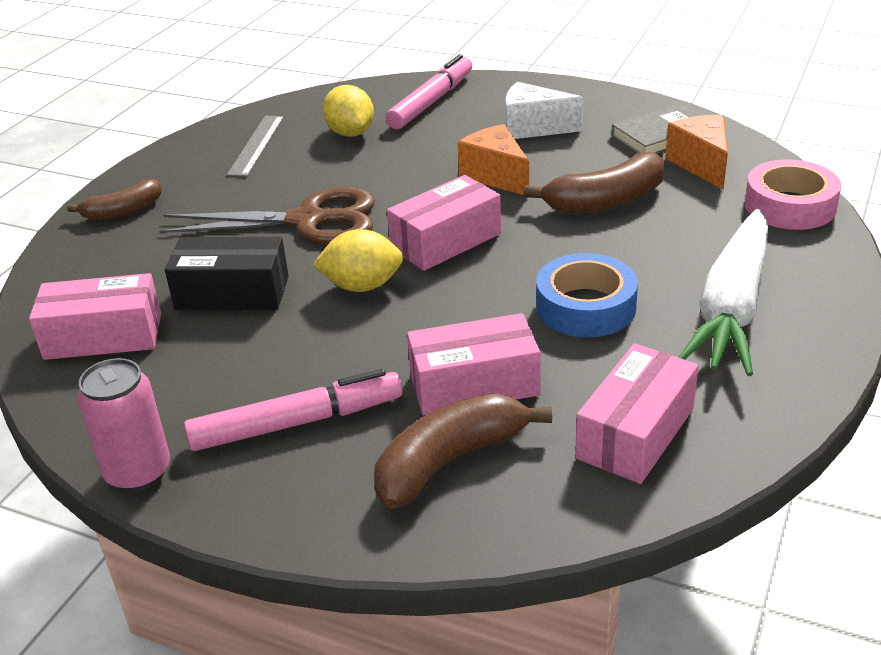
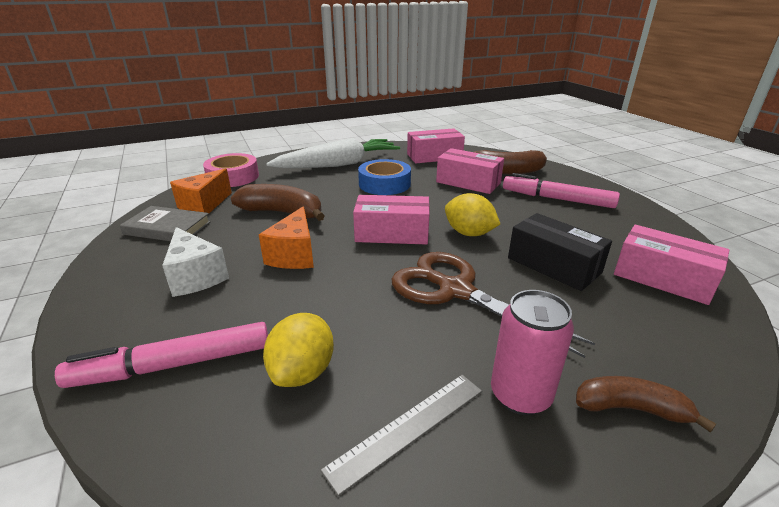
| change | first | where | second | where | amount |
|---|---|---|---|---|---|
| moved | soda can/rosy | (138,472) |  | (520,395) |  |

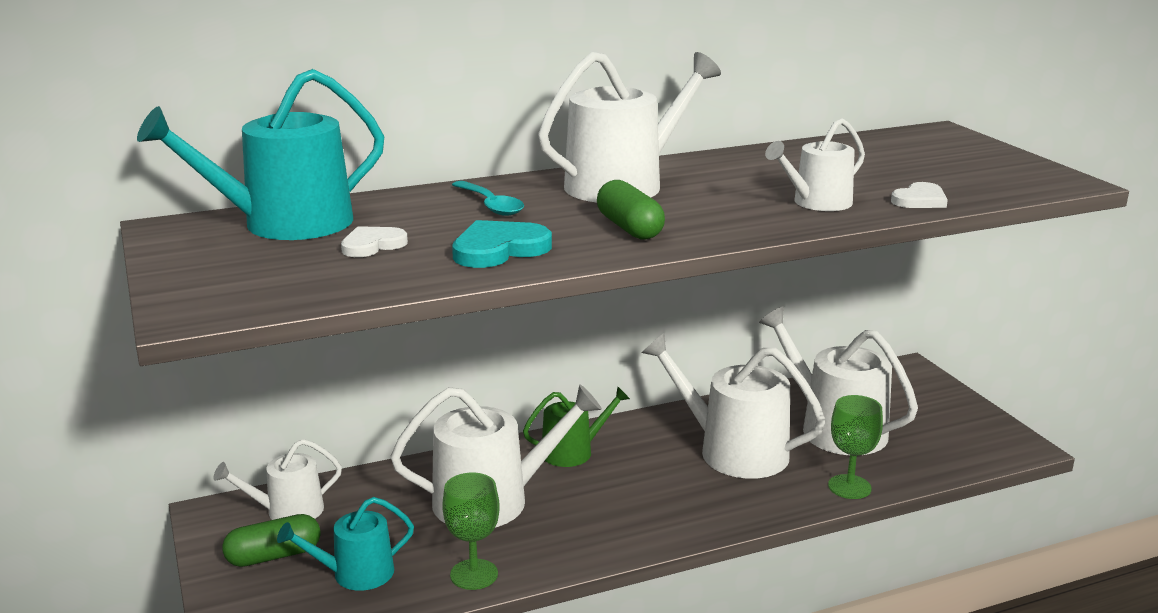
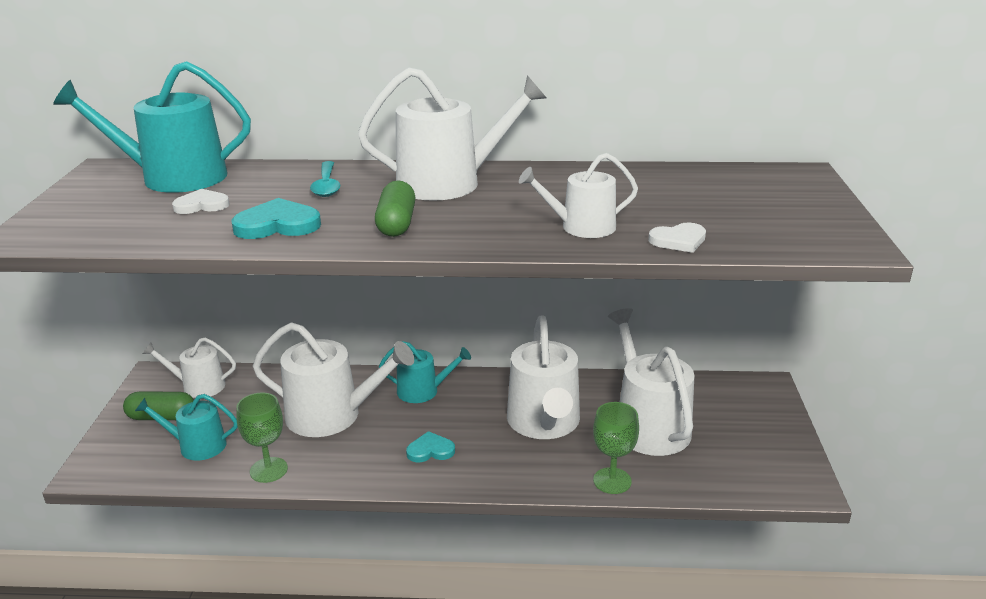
| change | first | where | second | where | amount |
|---|---|---|---|---|---|
| added |  |  | love heart/aqua | (430,450) |  |
| recoloured | sprinkling can/green | (573,452) | sprinkling can/aqua | (423,391) |  |
| turned | sprinkling can/white | (733,451) |  | (544,423) | 150 degrees counterclockwise |

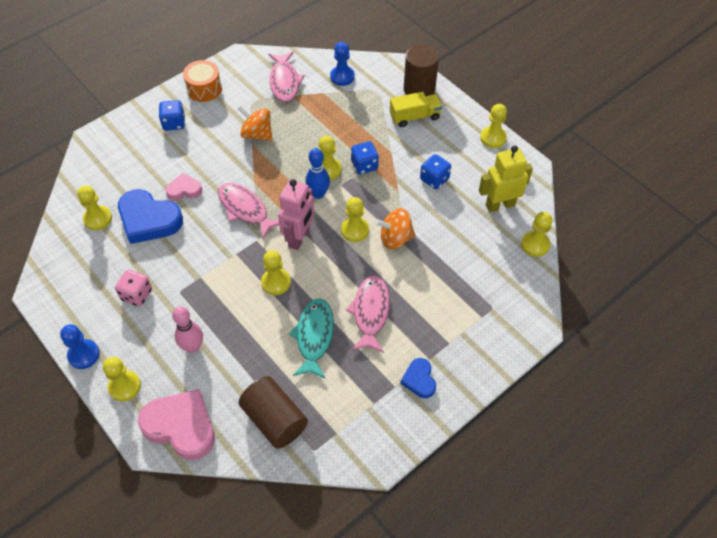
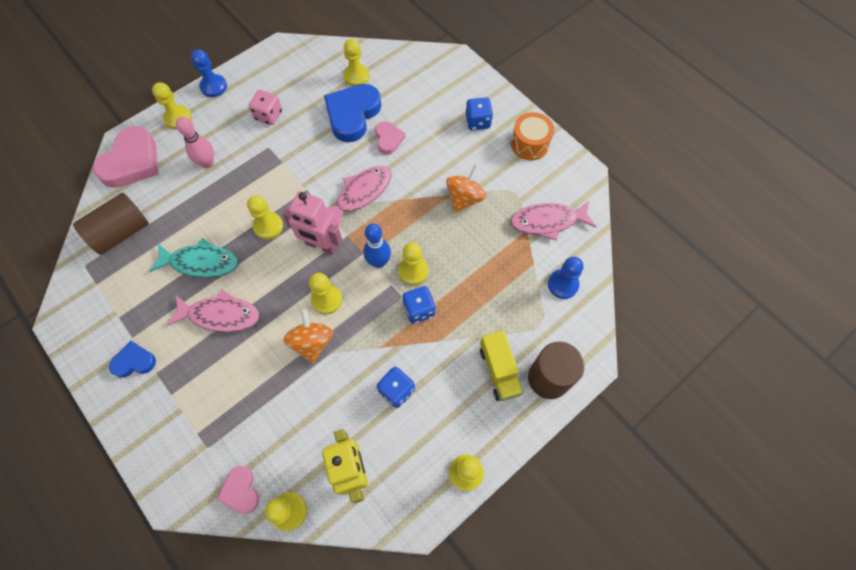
| change | first | where | second | where | amount |
|---|---|---|---|---|---|
| added |  |  | love heart/rosy | (241,491) |  |

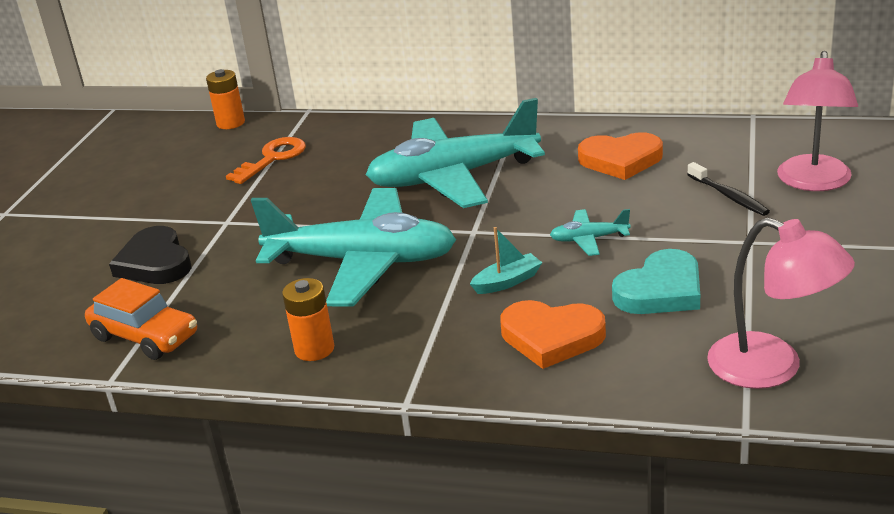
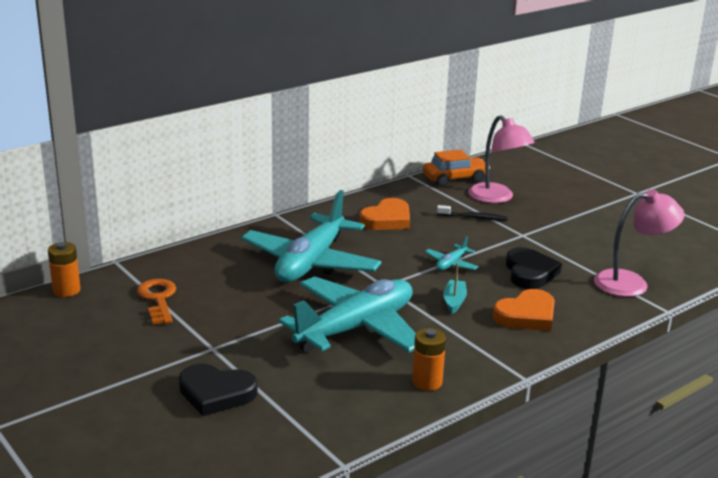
| change | first | where | second | where | amount |
|---|---|---|---|---|---|
| moved | automobile/bright orange | (145,336) |  | (455,179) |  |
| recoloured | love heart/aqua | (661,290) | love heart/black | (529,272) |  |

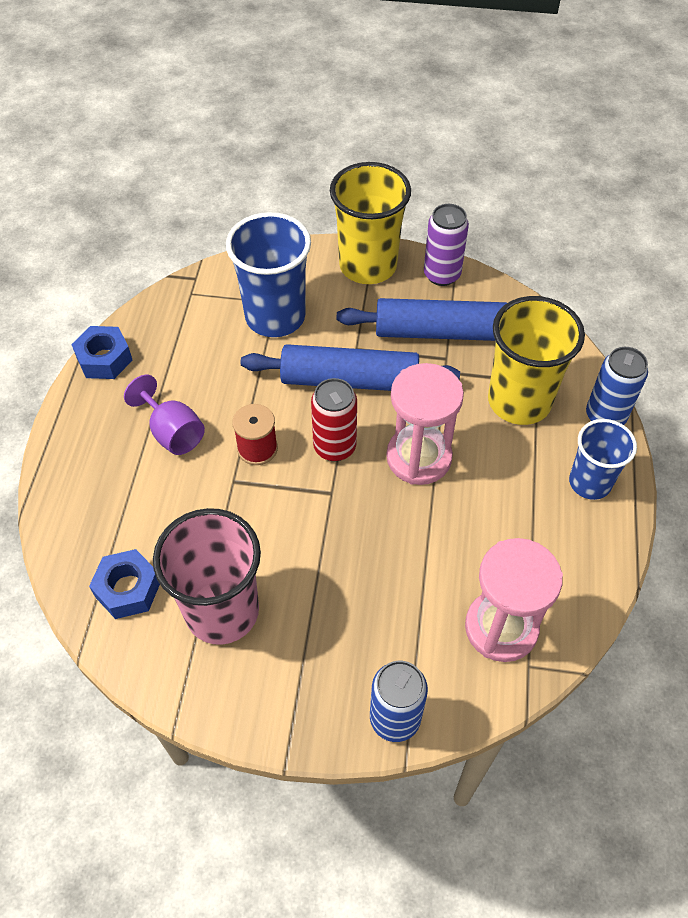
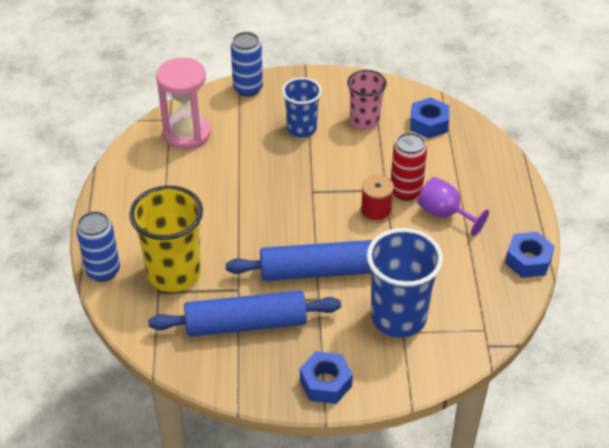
| change | first | where | second | where | amount |
|---|---|---|---|---|---|
| removed | hourglass/rosy | (419,457) |  |  |  |
| removed | soda can/purple | (442,275) |  |  |  |
| moved | soda can/red | (334,447) |  | (406,191) |  |
| moved | cup/cobalt | (590,482) |  | (301,128) |  |
| replaced | cup/golden | (368,266) | hexagon nut/cobalt | (325,383) |  |
| resized | cup/rosy | (222,611) |  | (364,121) | x0.63 |

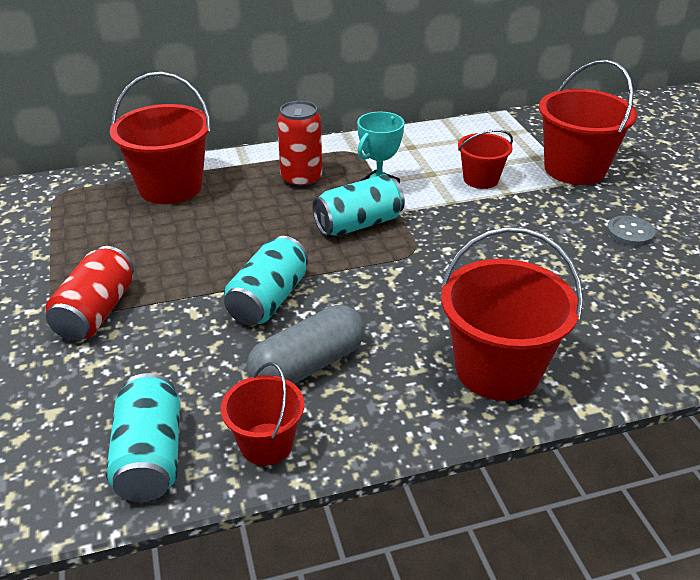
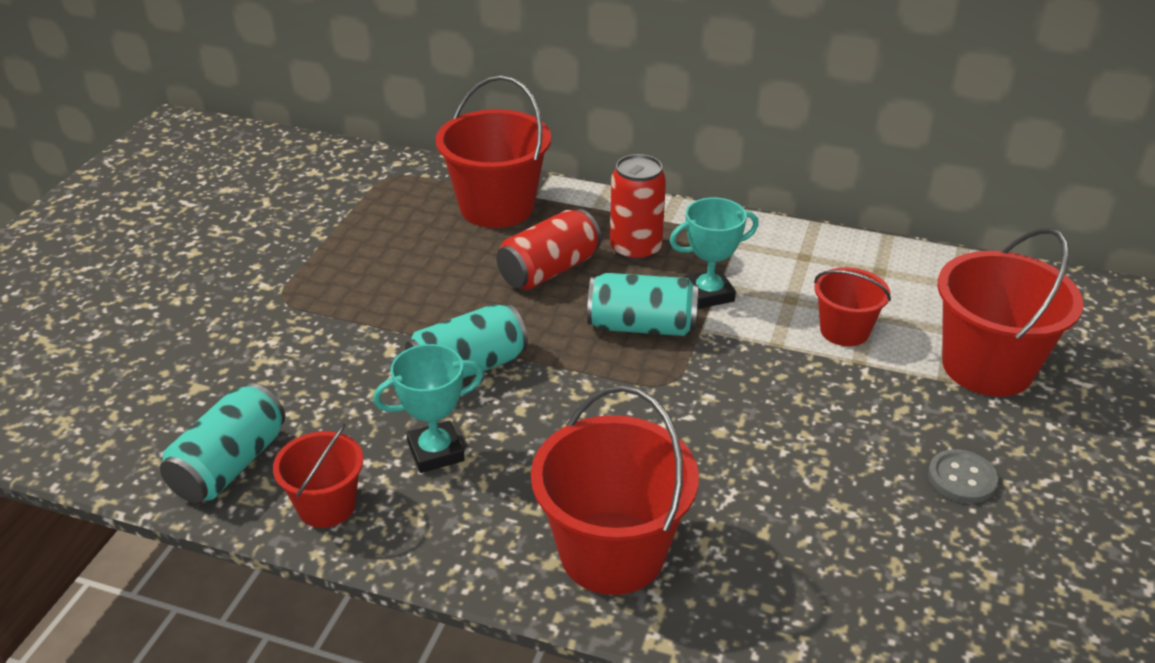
| change | first | where | second | where | amount |
|---|---|---|---|---|---|
| moved | soda can/red | (96,312) |  | (549,270) |  |
| replaced | capsule/ash-grey | (308,365) | award cup/aqua | (436,452) |  |

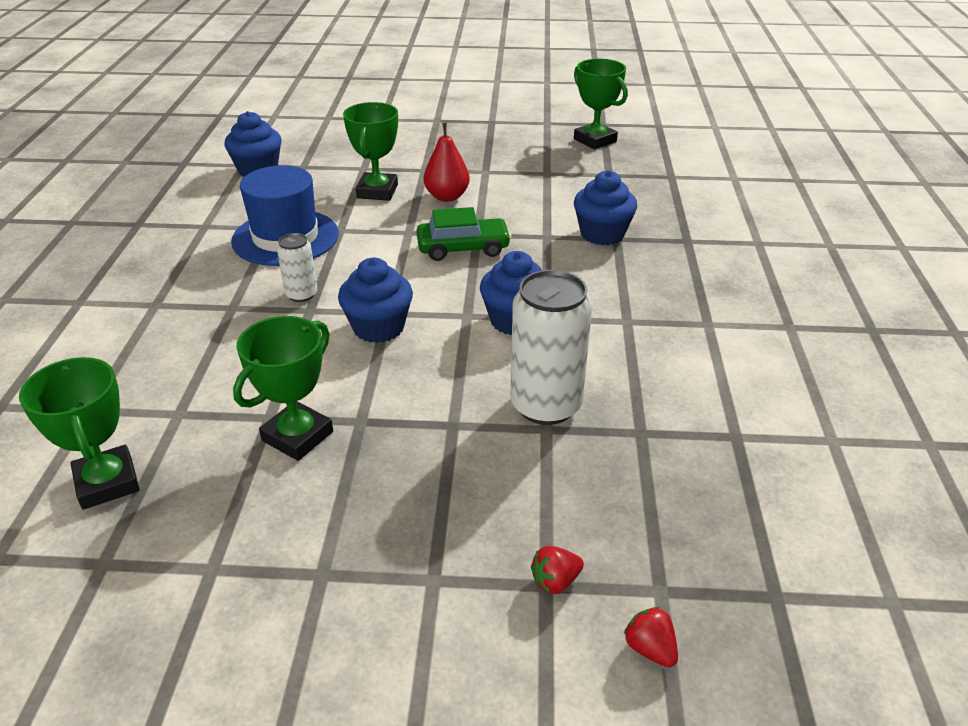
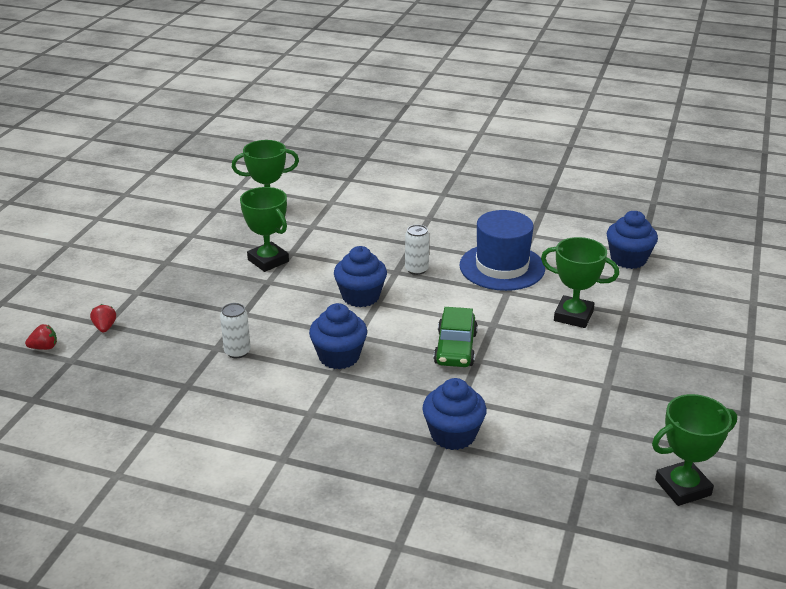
| change | first | where | second | where | amount |
|---|---|---|---|---|---|
| removed | pear fruit/red | (447,196) |  |  |  |
| resized | soda can/white | (546,405) |  | (237,352) | x0.53 |

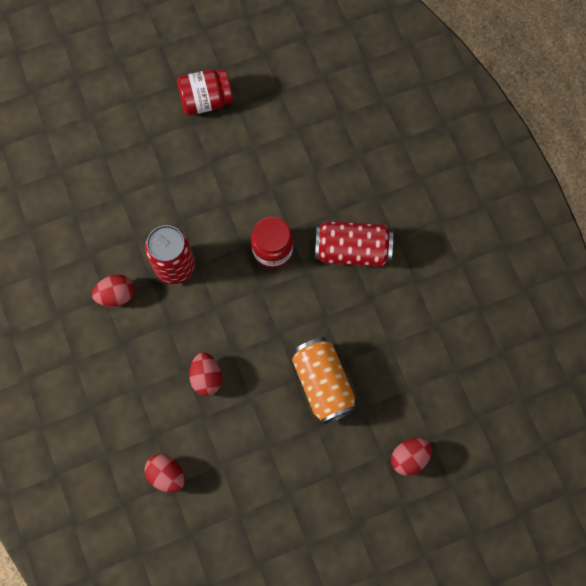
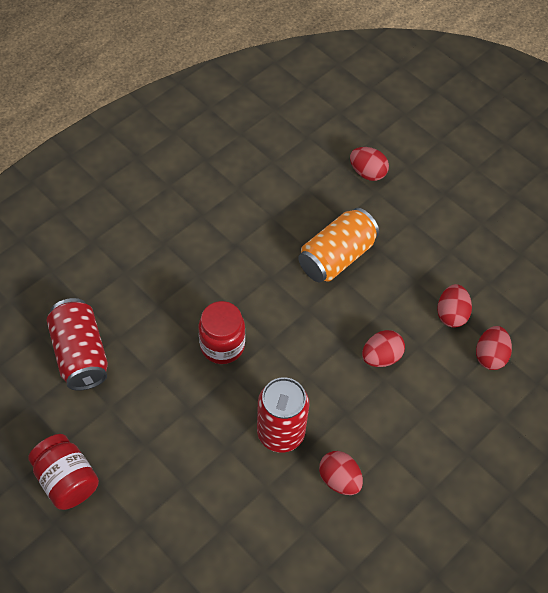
| change | first | where | second | where | amount |
|---|---|---|---|---|---|
| added |  |  | egg shape/red | (451,314) |  |
| moved | soda can/red | (352,250) |  | (80,354) |  |

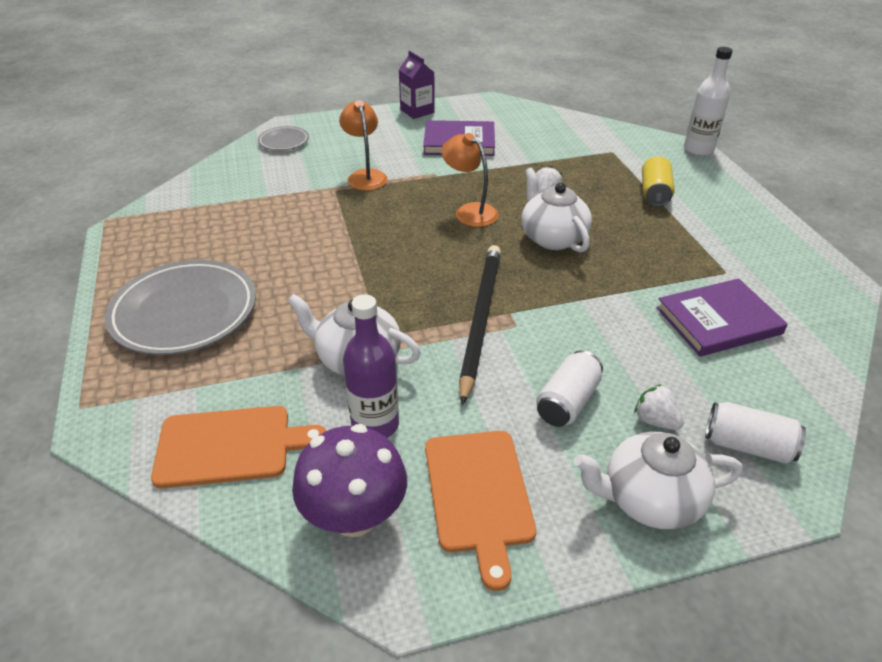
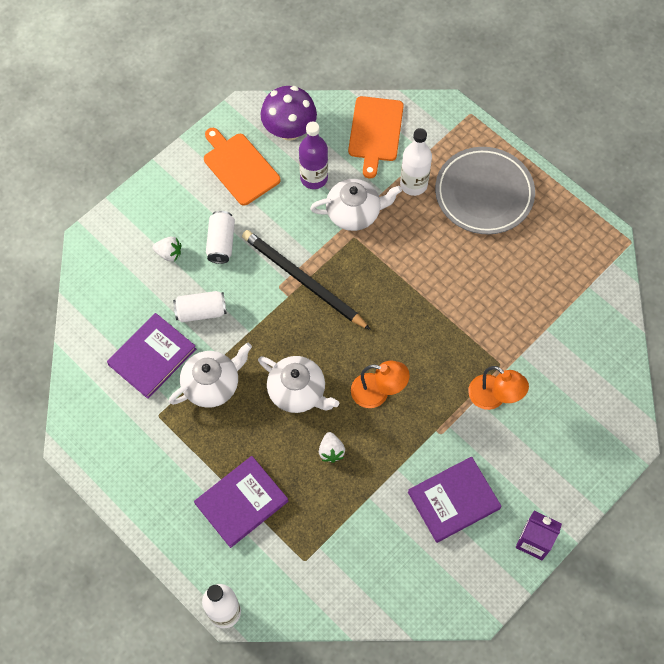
| change | first | where | second | where | amount |
|---|---|---|---|---|---|
| removed | plate/ash-grey | (284,141) |  |  |  |
| added |  |  | flask/white | (413,184) |  |
| moved | china teapot/white | (649,499) |  | (212,384) |  |
| moved | soda can/white | (747,446) |  | (201,311) |  |
| replaced | soda can/golden | (654,193) | book/purple | (241,502) |  |
| turned | cutting board/bright orange | (230,446) |  | (375,132) | 45 degrees counterclockwise |
| turned | wooden pencil/black | (480,319) |  | (303,280) | 150 degrees clockwise |

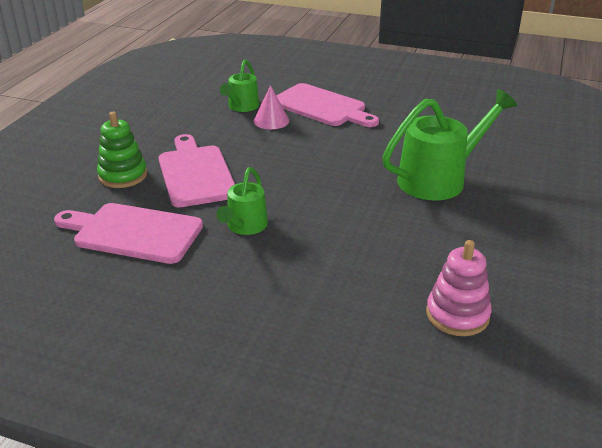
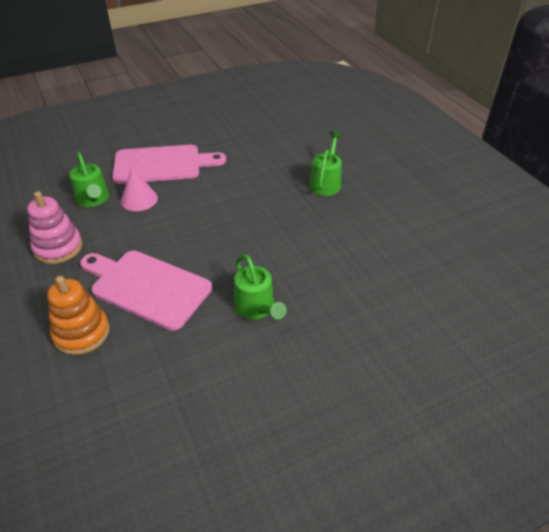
| change | first | where | second | where | amount |
|---|---|---|---|---|---|
| removed | cutting board/rosy | (133,233) |  |  |  |
| moved | stacking toy/rosy | (457,315) |  | (58,247) |  |
| recoloured | stacking toy/green | (123,175) | stacking toy/bright orange | (81,333) |  |
| resized | sprinkling can/green | (439,179) |  | (326,182) | x0.57 |

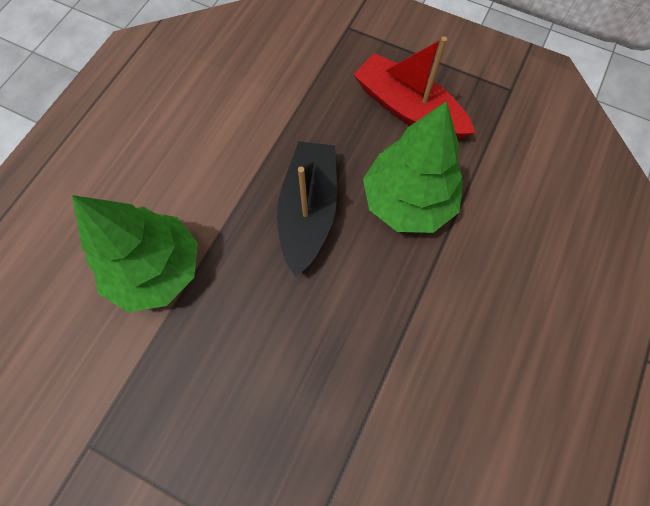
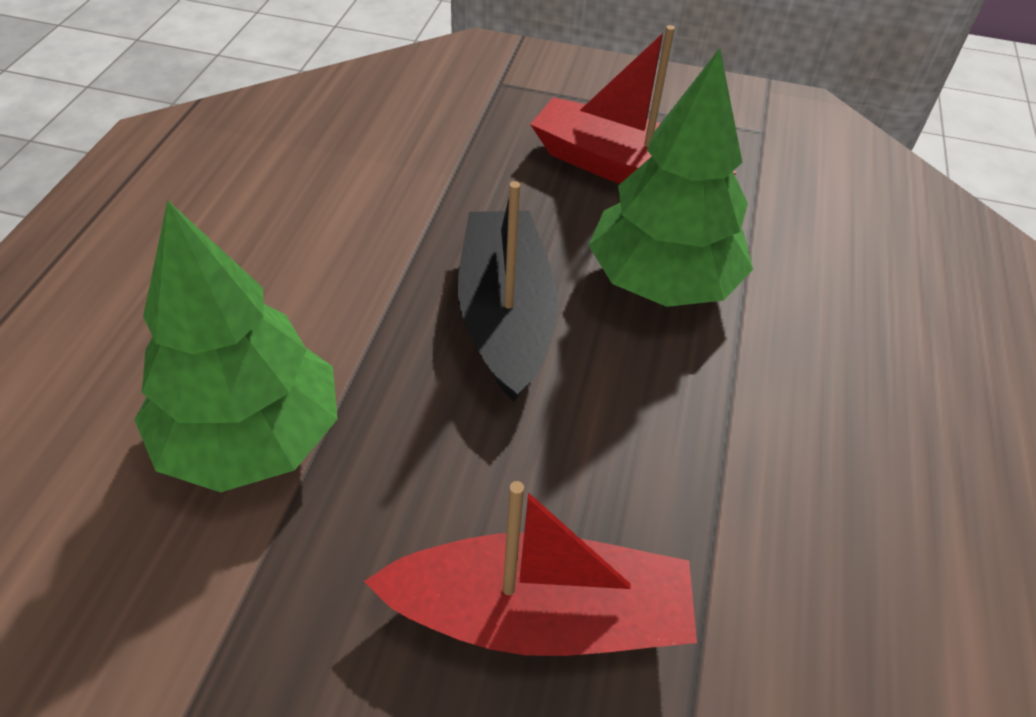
| change | first | where | second | where | amount |
|---|---|---|---|---|---|
| added |  |  | boat/red | (540,615) |  |

